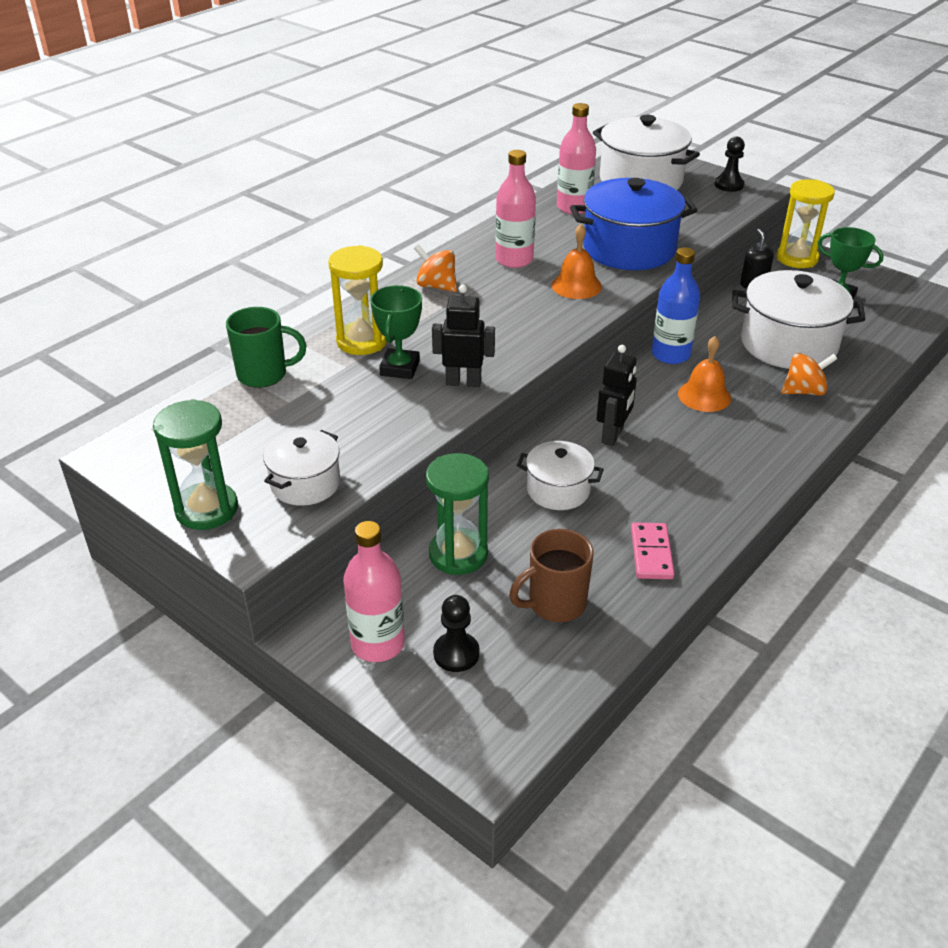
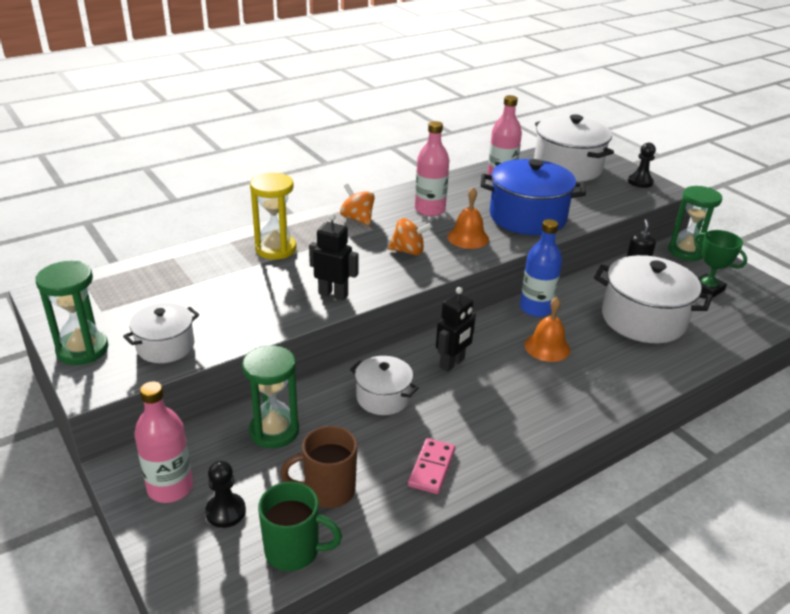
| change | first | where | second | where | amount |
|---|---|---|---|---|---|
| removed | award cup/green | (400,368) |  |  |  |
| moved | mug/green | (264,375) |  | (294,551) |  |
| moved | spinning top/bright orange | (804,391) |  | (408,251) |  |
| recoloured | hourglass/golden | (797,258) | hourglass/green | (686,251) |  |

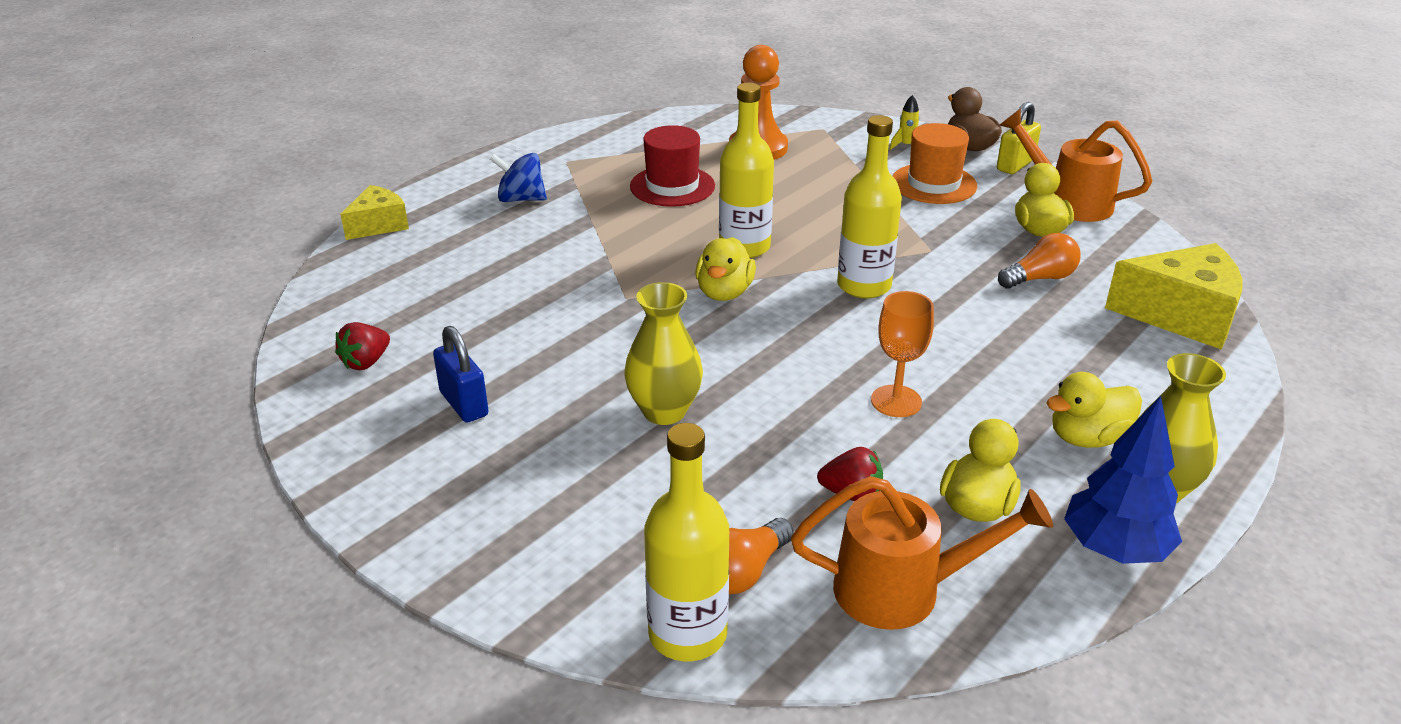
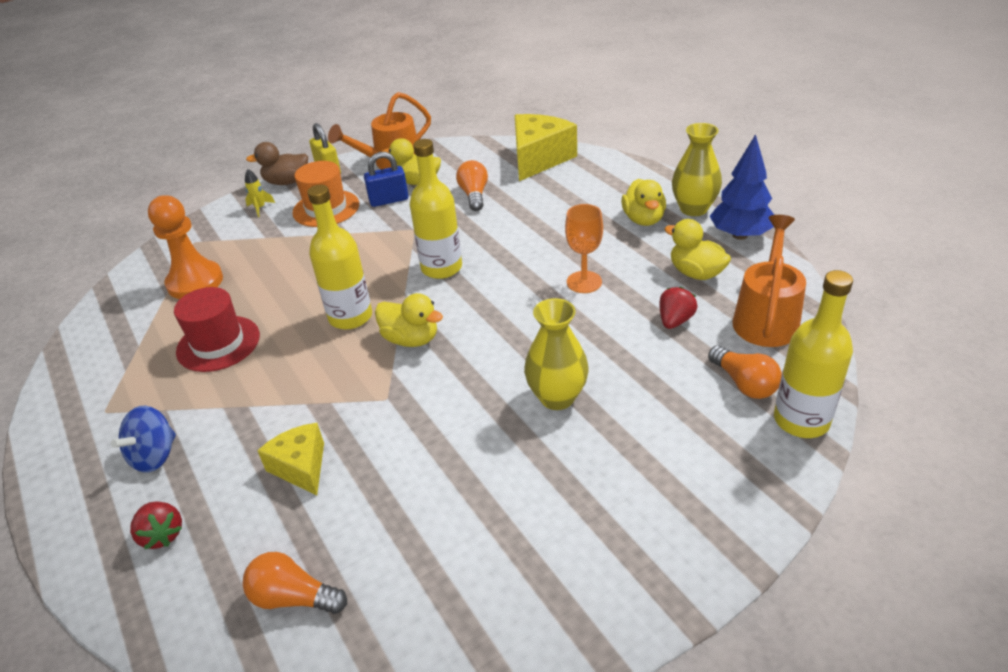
| change | first | where | second | where | amount |
|---|---|---|---|---|---|
| added |  |  | light bulb/bright orange | (293,598) |  |
| moved | berry/red | (366,362) |  | (162,535) |  |
| moved | piece of cheese/golden | (378,225) |  | (301,467) |  |
| moved | padlock/cobalt | (464,404) |  | (389,200) |  |

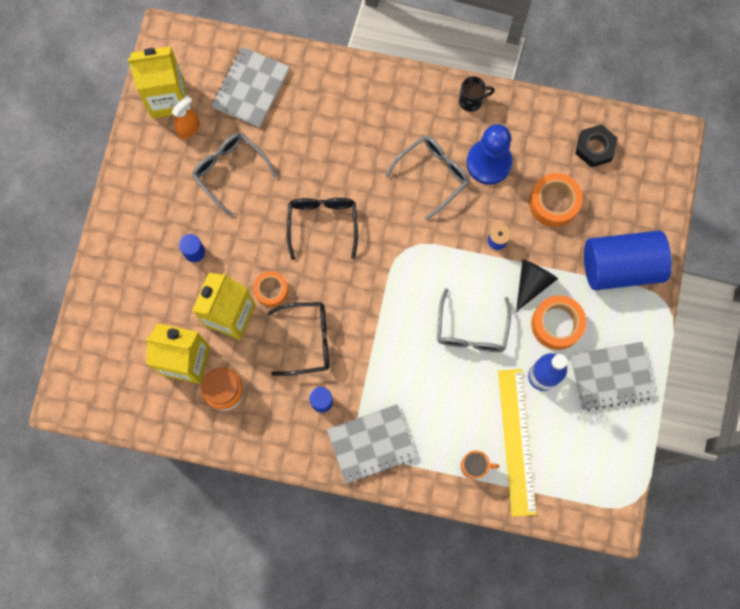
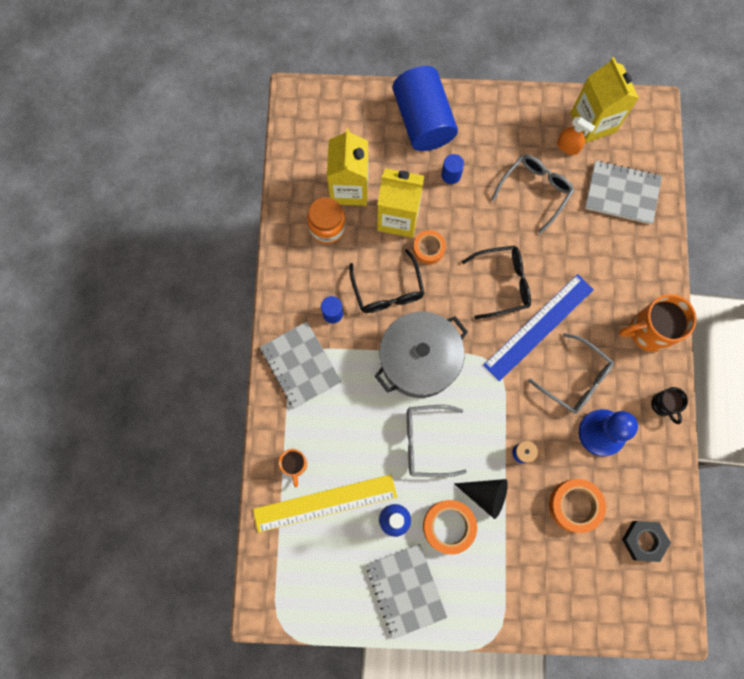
| change | first | where | second | where | amount |
|---|---|---|---|---|---|
| added |  |  | pot/ash-grey | (419,360) |  |
| added |  |  | straightedge/cobalt | (538,327) |  |
| added |  |  | mug/bright orange | (648,331) |  |
| moved | cylinder shape/cobalt | (620,266) |  | (423,120) |  |

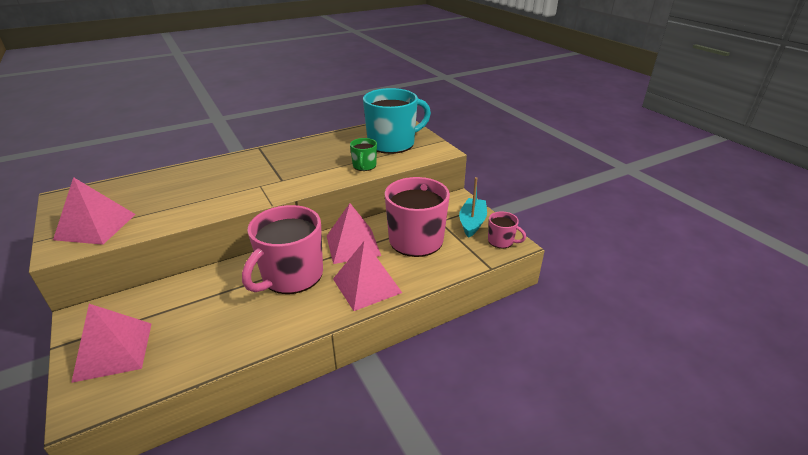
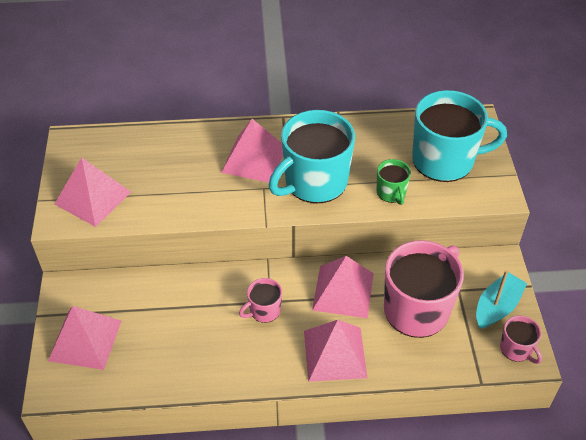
| change | first | where | second | where | amount |
|---|---|---|---|---|---|
| added |  |  | pyramid/rosy | (254,159) |  |
| added |  |  | mug/aqua | (314,182) |  |
| turned | mug/green | (364,166) |  | (391,192) | 45 degrees counterclockwise |
| resized | mug/rosy | (291,276) |  | (264,310) | x0.47 |

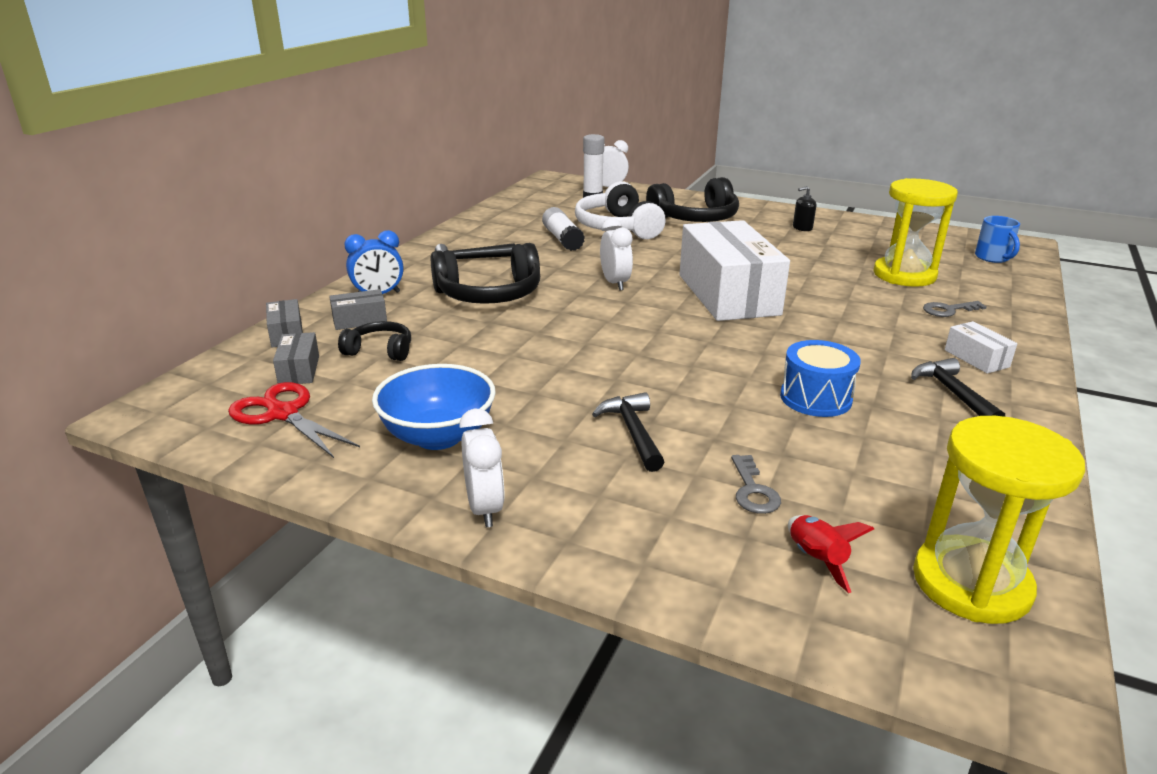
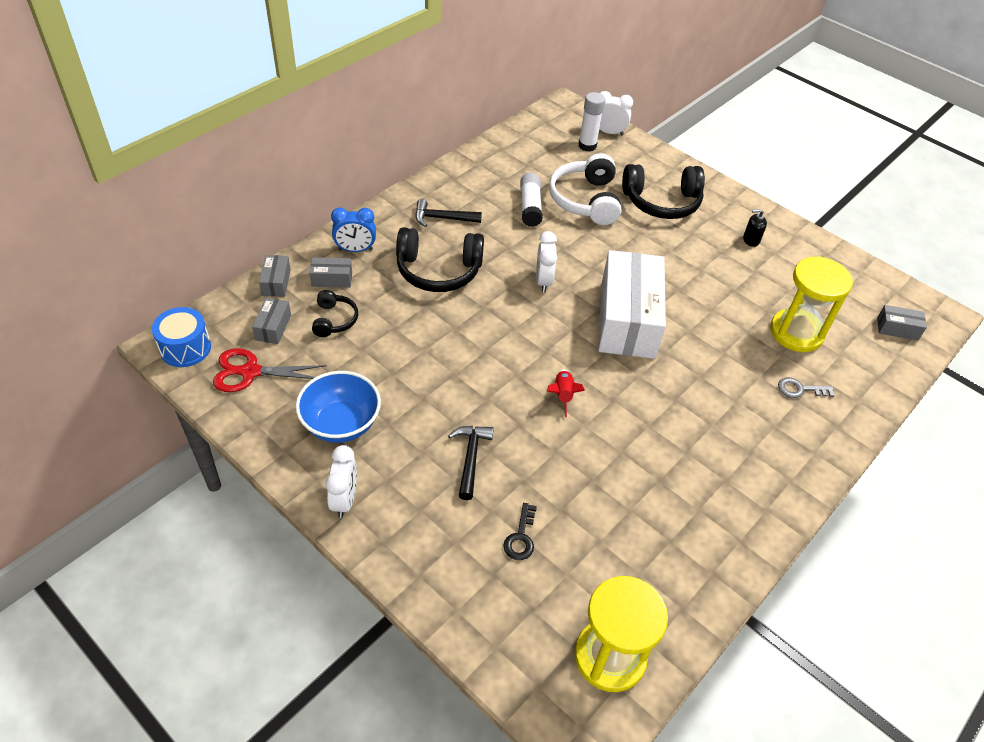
| change | first | where | second | where | amount |
|---|---|---|---|---|---|
| removed | claw hammer/black | (953,393) |  |  |  |
| removed | package/white | (976,358) |  |  |  |
| moved | snare drum/cobalt | (815,398) |  | (185,348) |  |
| moved | rocket/red | (816,560) |  | (563,395) |  |
| replaced | mug/cobalt | (993,258) | package/ash-grey | (897,329) |  |
| recoloured | door key/ash-grey | (753,490) | door key/black | (521,537) |  |
| turned | scissors/red | (283,414) |  | (250,372) | 60 degrees counterclockwise |
| turned | over-ear headphones/black | (380,351) |  | (334,320) | 60 degrees clockwise |

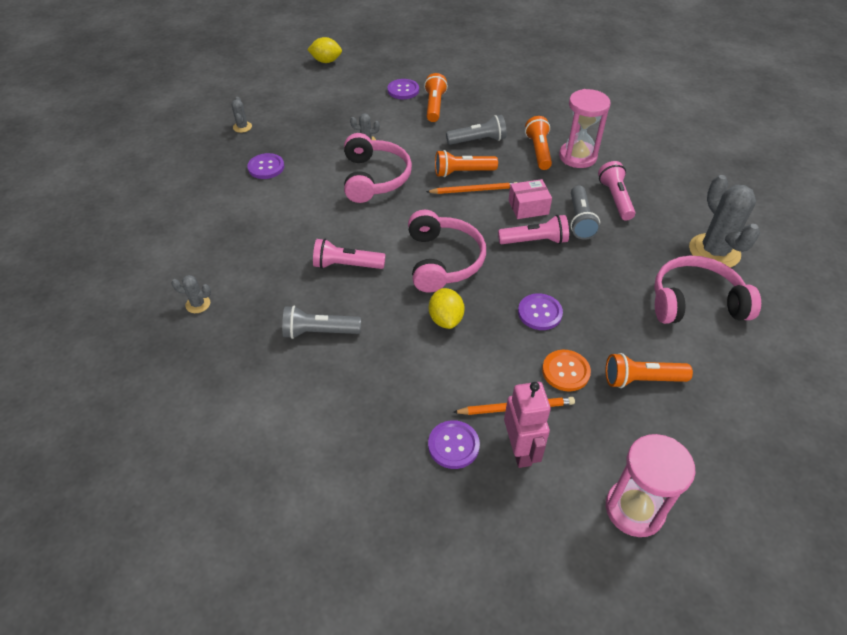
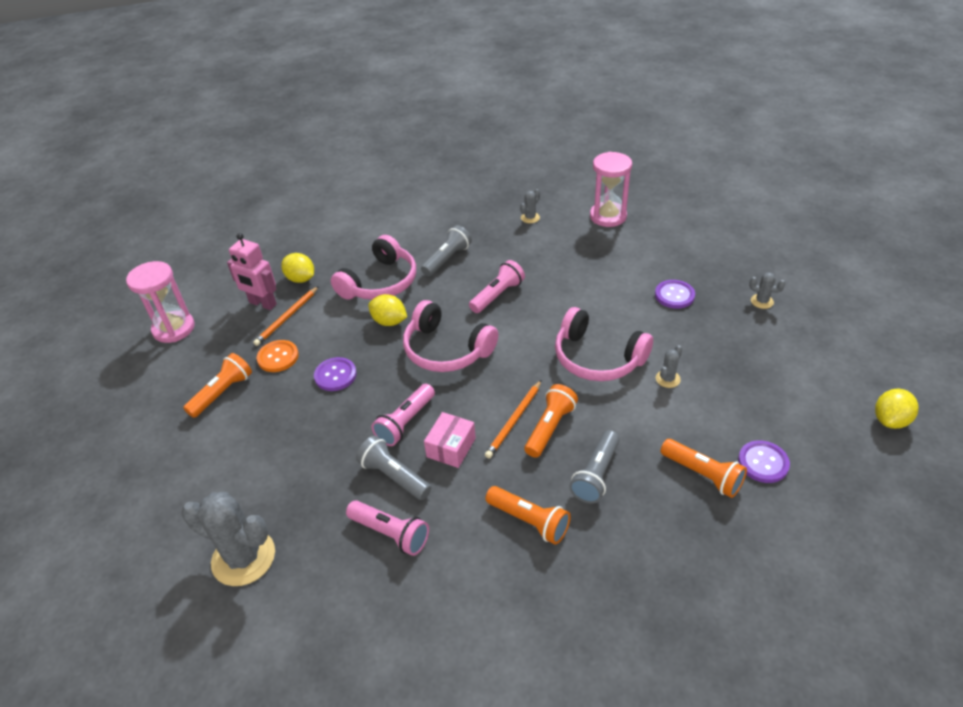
| change | first | where | second | where | amount |
|---|---|---|---|---|---|
| moved | hourglass/rosy | (577,156) |  | (608,216) |  |
| moved | over-ear headphones/rosy | (695,302) |  | (380,282) |  |
| replaced | shirt button/purple | (453,445) | citrus fruit/golden | (301,279) |  |

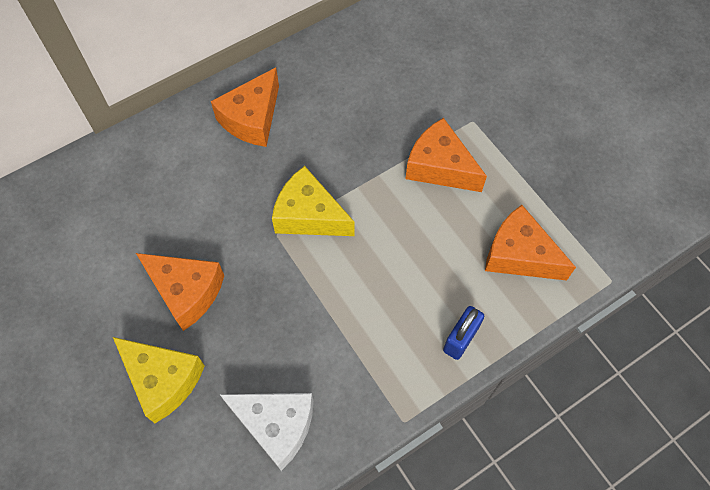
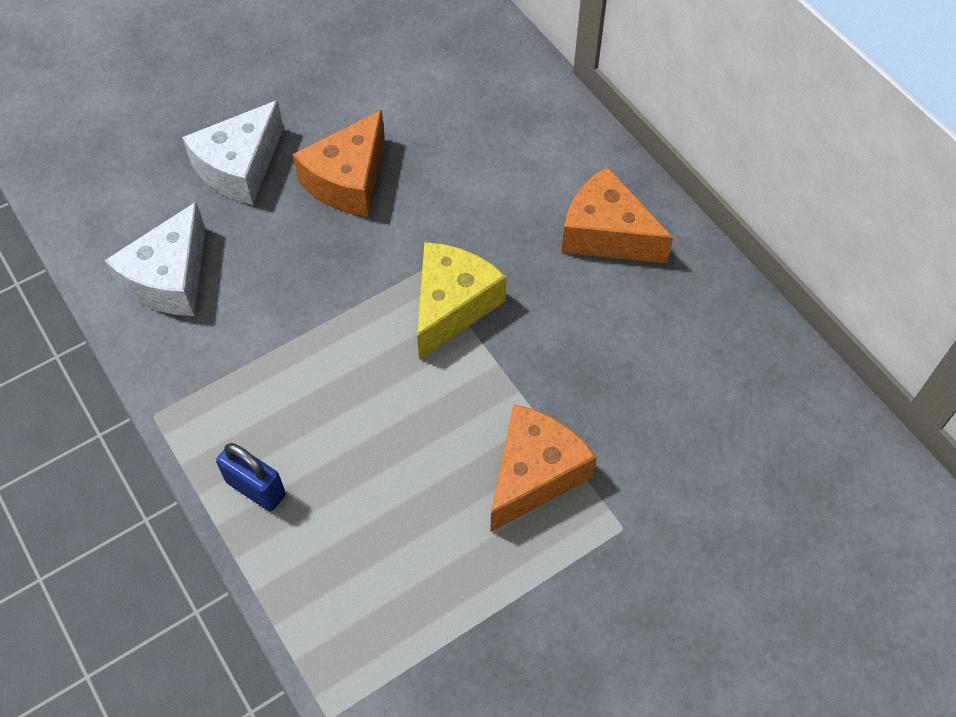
| change | first | where | second | where | amount |
|---|---|---|---|---|---|
| removed | piece of cheese/bright orange | (519,255) |  |  |  |
| recoloured | piece of cheese/golden | (163,380) | piece of cheese/white | (240,167) |  |

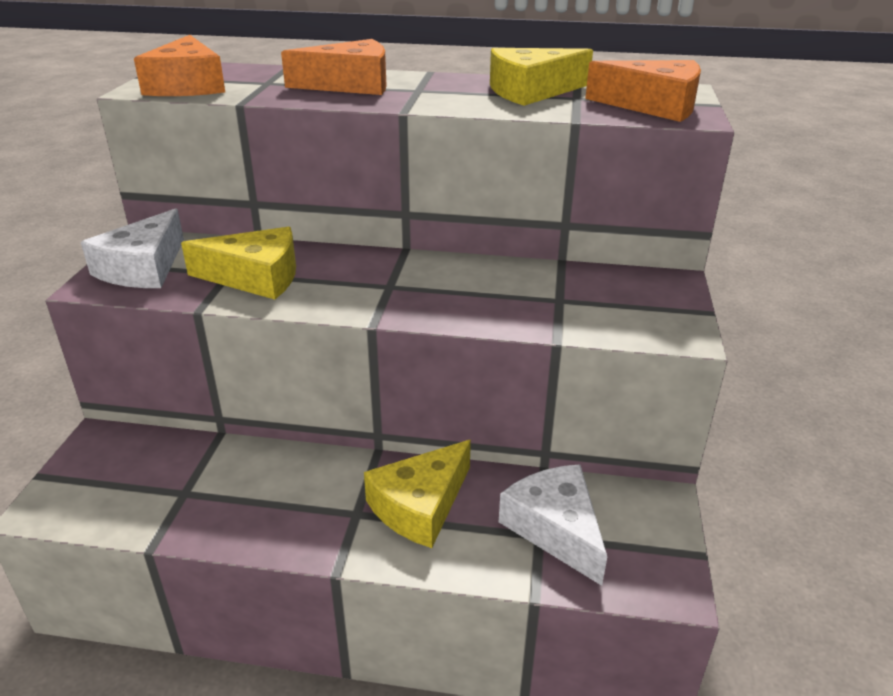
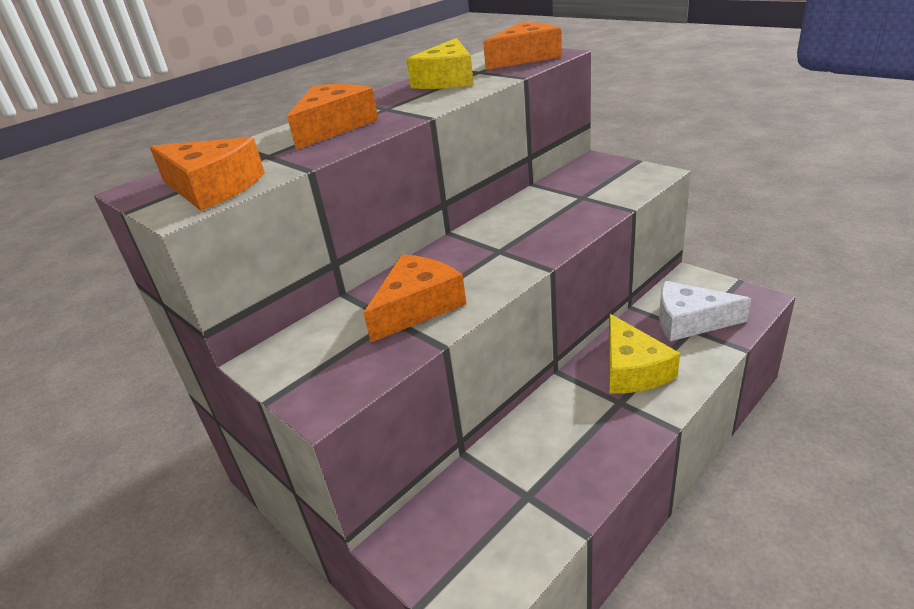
| change | first | where | second | where | amount |
|---|---|---|---|---|---|
| removed | piece of cheese/white | (143,268) |  |  |  |
| recoloured | piece of cheese/golden | (256,277) | piece of cheese/bright orange | (417,306) |  |

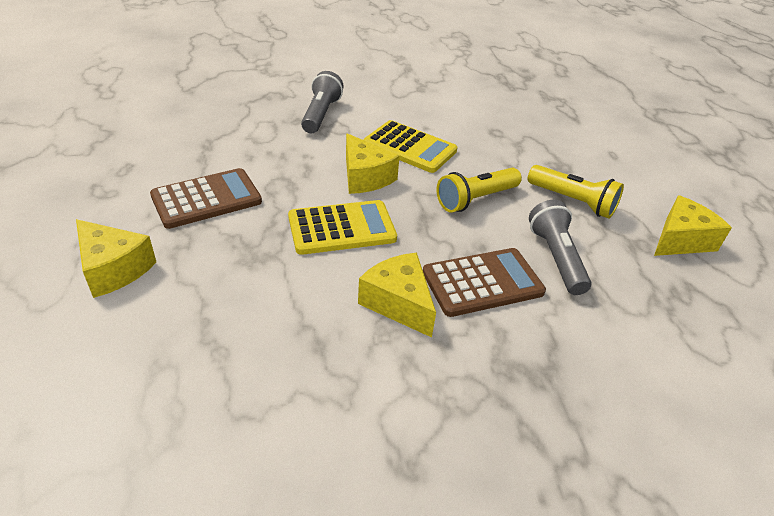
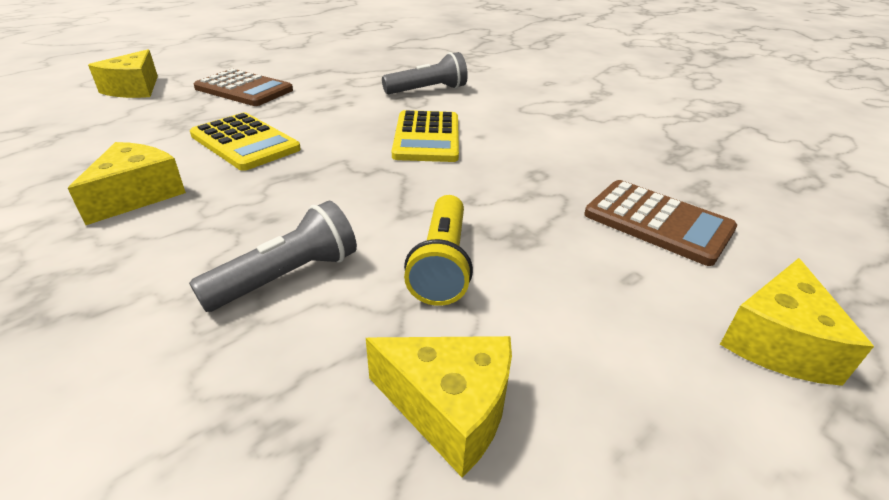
| change | first | where | second | where | amount |
|---|---|---|---|---|---|
| removed | flashlight/golden | (476,199) |  |  |  |
| moved | piece of cheese/golden | (365,177) |  | (778,342) |  |
| moved | pocket calculator/dark brown | (482,282) |  | (657,222) |  |

